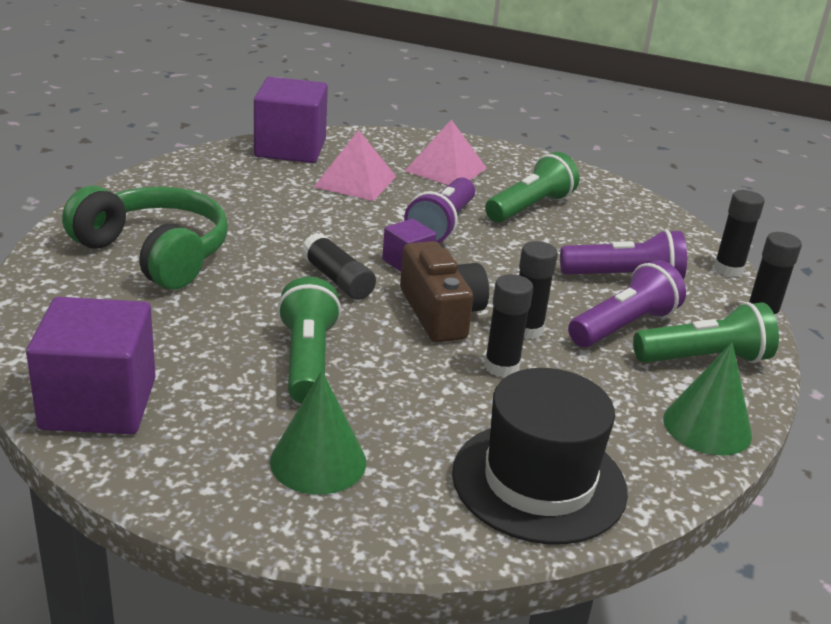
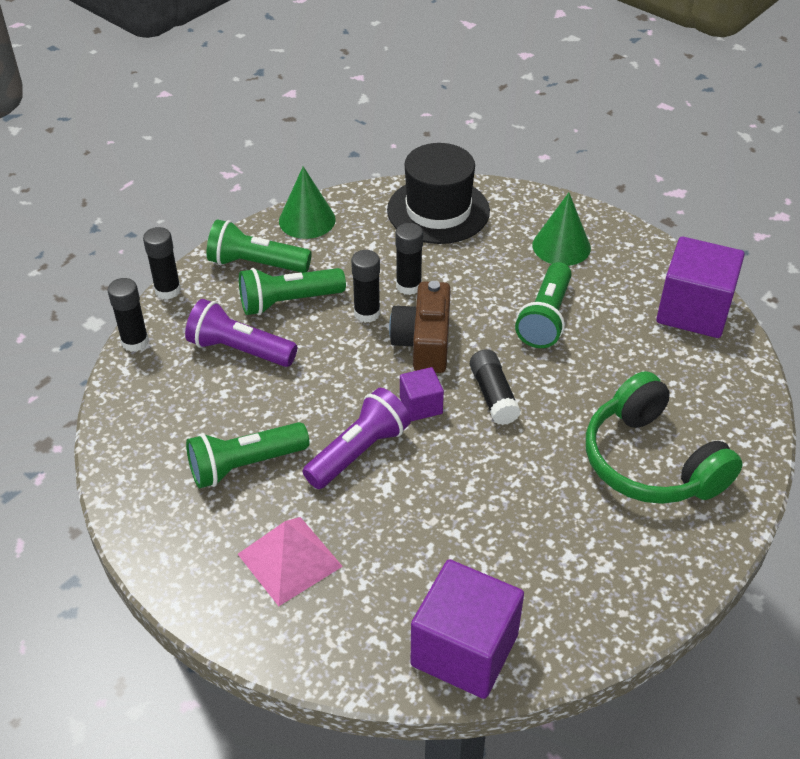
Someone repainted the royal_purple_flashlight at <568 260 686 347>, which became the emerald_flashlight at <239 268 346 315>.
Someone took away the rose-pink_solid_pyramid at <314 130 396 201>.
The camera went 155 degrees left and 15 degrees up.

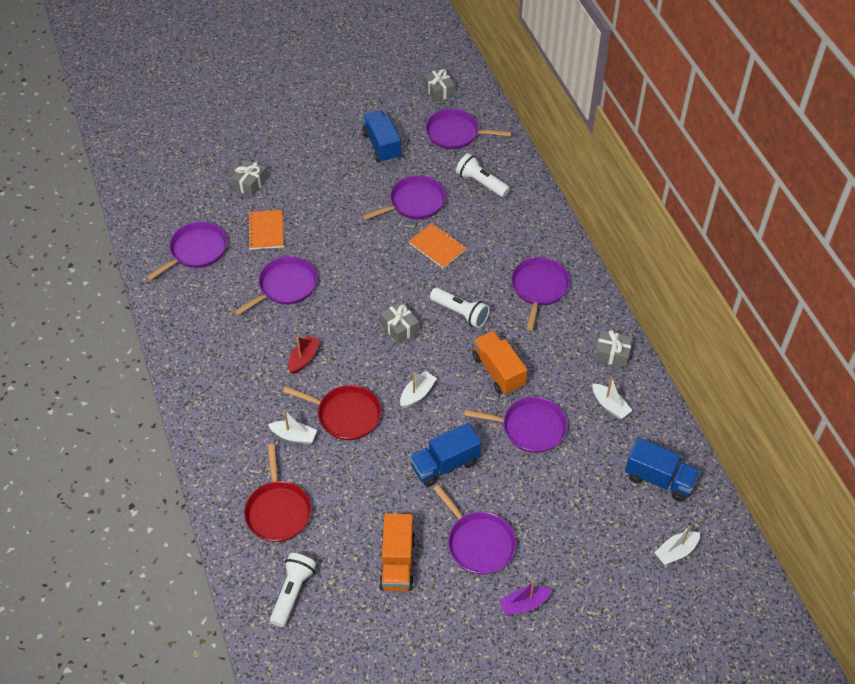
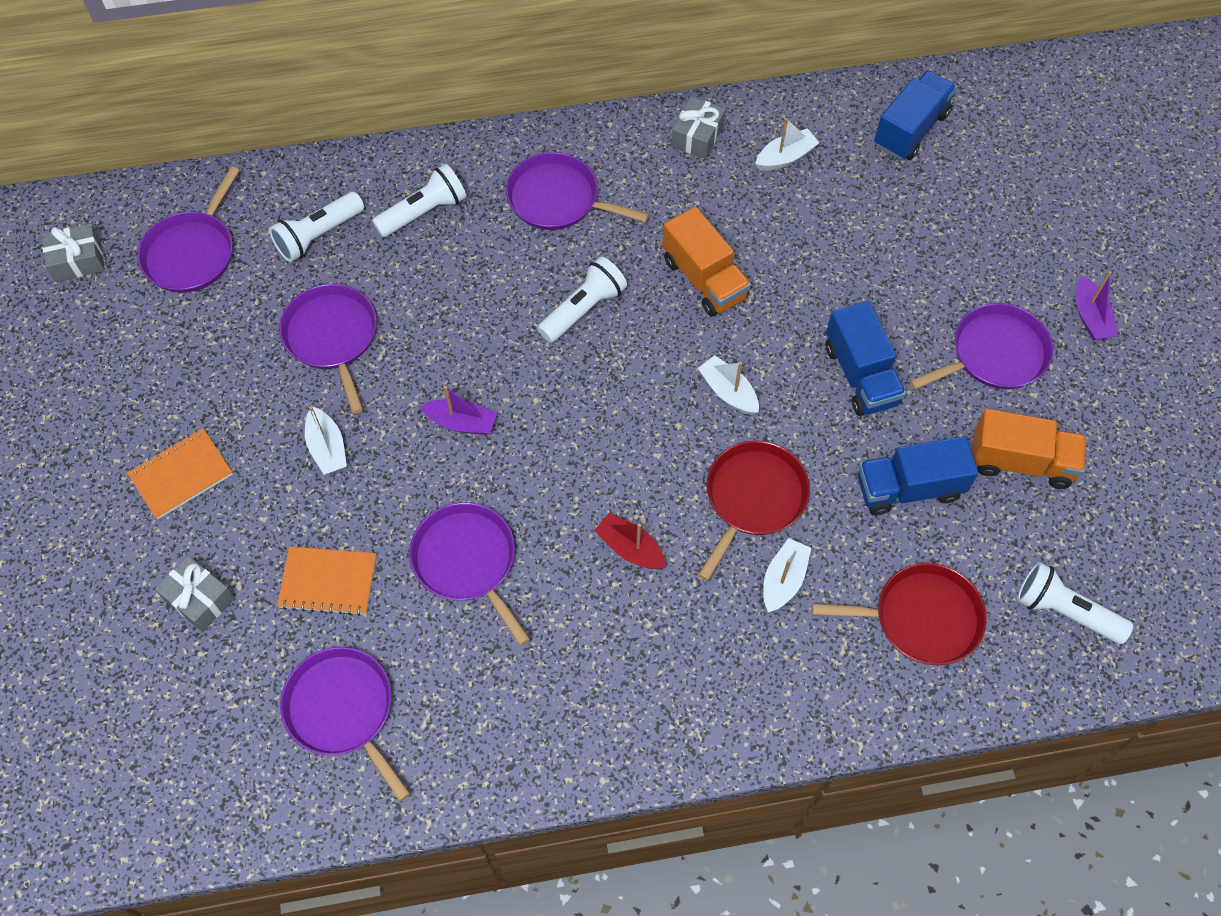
Someone carried the orange-coloured_notebook from <409 223 467 268> to <127 428 233 520>.
Someone carried the pure_white_sailboat from <654 526 700 565> to <305 406 347 475>.
Someone put down the pure_white_flashlight at <372 164 466 237>.
Someone put down the royal_purple_sailboat at <420 386 497 435>.
Someone rotated the orange-coloured_toy_truck at <472 331 527 395> by 105 degrees counterclockwise.
Someone carried the royal_blue_toy_truck from <362 110 401 163> to <857 436 978 515>.
Someone took away the ash-grey_wrapped_gift at <380 302 419 344>.
Someone took away the royal_purple_frying_pan at <464 397 567 453>.
The camera went 80 degrees left and 10 degrees up.

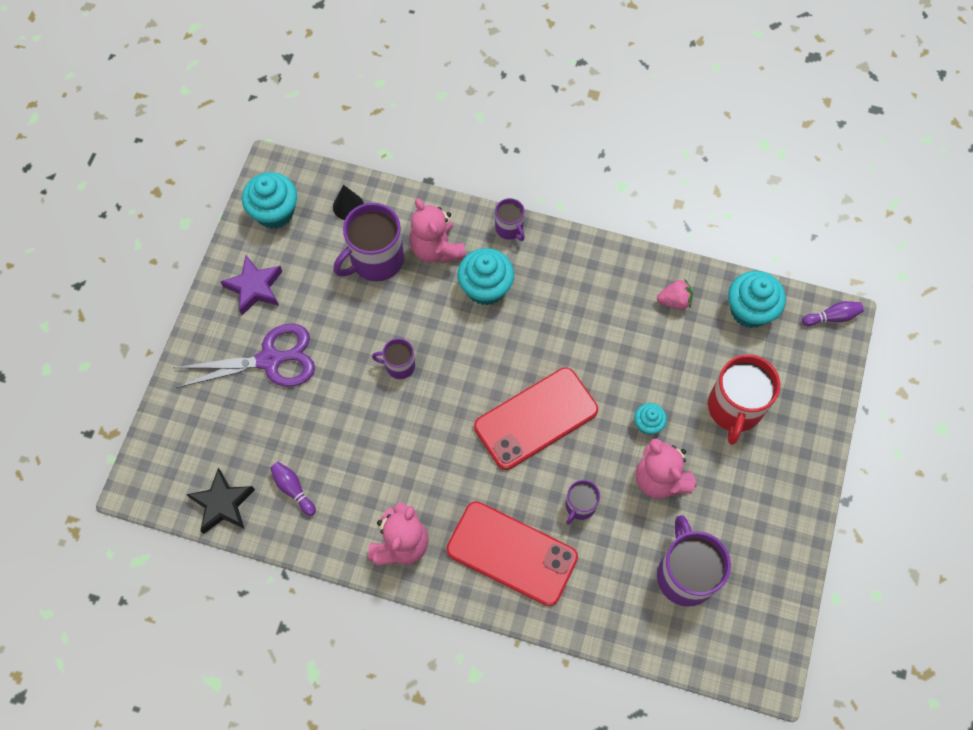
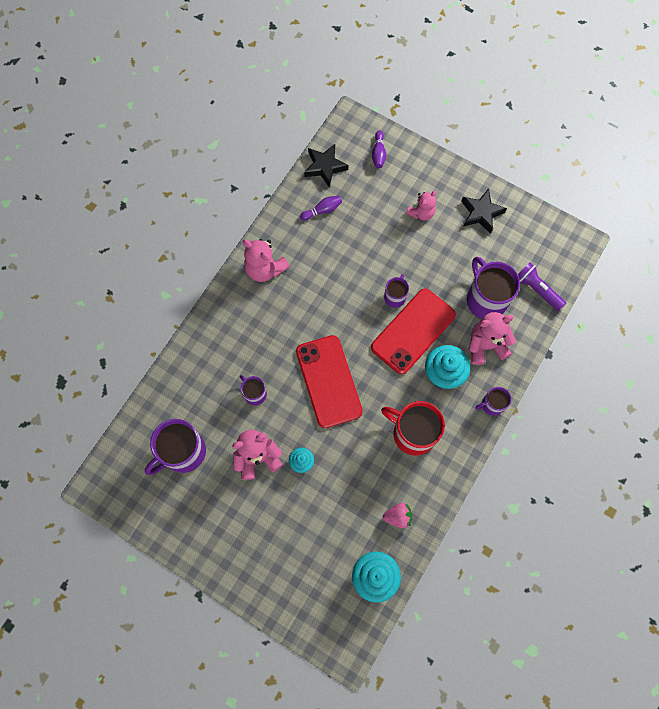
Someone rotated the royal_purple_tea_mug at <657 515 731 607> by 135 degrees clockwise.
Someone carried the red_phone from <447 501 578 606> to <371 288 456 374>.
Someone carried the royal_purple_tenpin from <802 301 864 326> to <372 130 386 169>.
Someone carried the red_tea_mug from <708 354 780 445> to <381 401 445 456>.
Someone rotated the rose-pink_toy_strawberry at <657 280 693 310> by 105 degrees counterclockwise.
Someone swapped the royal_purple_scissors at <174 324 315 388> for the rose-pink_stuffed_bear at <406 191 437 221>.
Someone repainted the royal_purple_star_shape at <220 256 282 315>, which became the jet-black_star_shape at <461 189 507 234>.
Someone swapped the jet-black_cone at <333 185 364 220> for the royal_purple_flashlight at <518 262 566 311>.
Someone took away the teal_fairy_cake at <242 172 297 229>.
The camera went 105 degrees right and 5 degrees up.

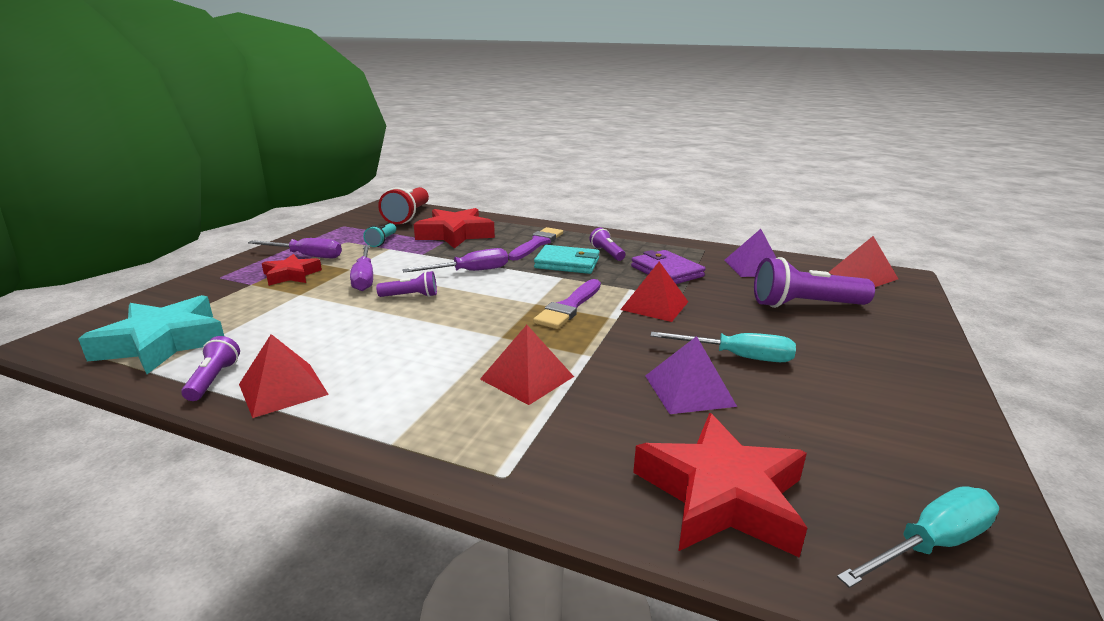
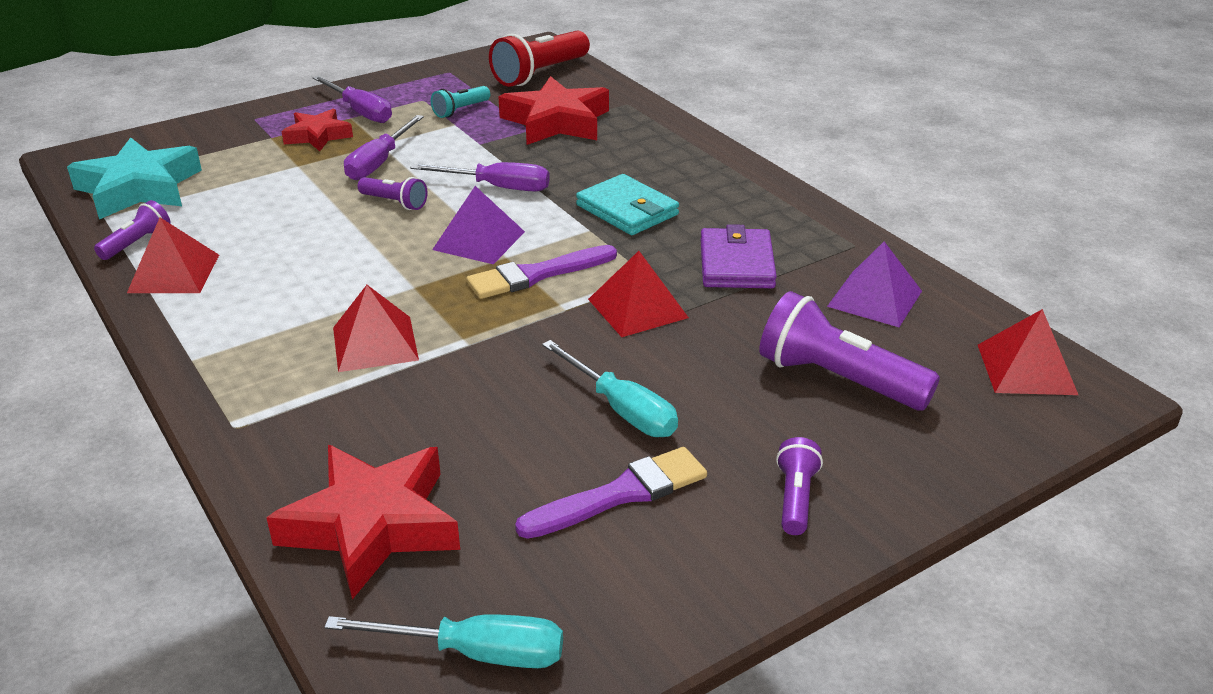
Someone carried the royal_purple_solid_pyramid from <645 336 737 414> to <432 186 525 264>.
Someone carried the royal_purple_paintbrush from <508 227 563 260> to <515 447 707 539>.
Someone carried the royal_purple_flashlight from <590 228 626 261> to <776 437 823 535>.
The camera went 35 degrees right and 10 degrees up.

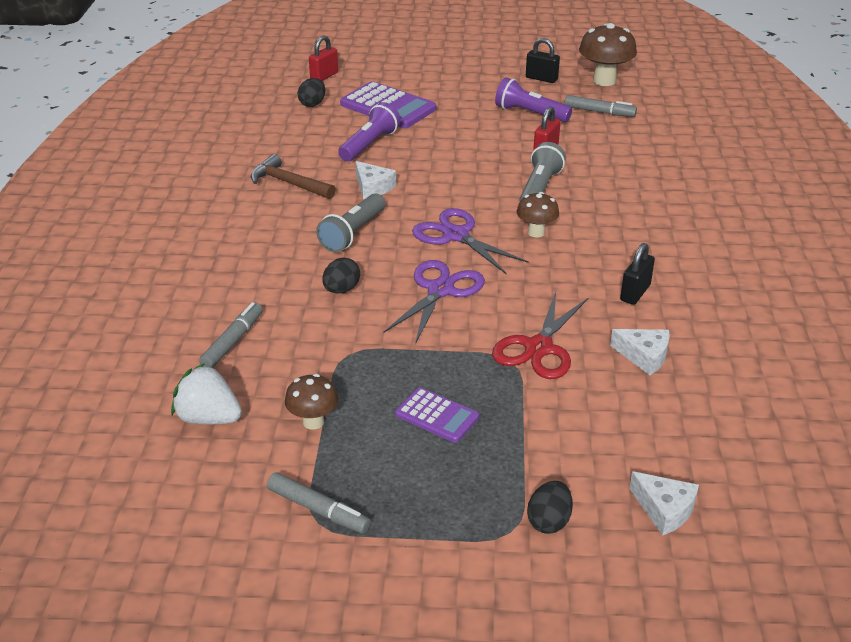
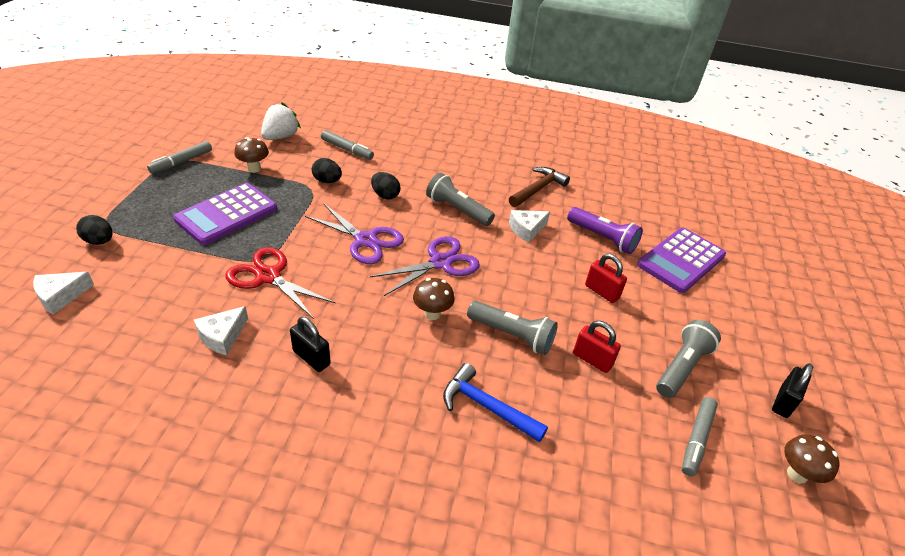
Someone scaled the royal_purple_adding_machine at <395 387 479 443> by 1.72.
Someone carried the jet-black_egg from <298 78 325 107> to <312 158 342 183>.
Someone put down the royal_blue_hammer at <443 363 548 443>.
Someone carried the red_padlock from <309 36 338 81> to <585 254 627 303>.
Someone repainted the royal_purple_flashlight at <495 77 572 122>, which became the ash-grey_flashlight at <656 320 721 398>.
Someone scaled the dark_brown_fungus at <579 23 637 86> by 0.60.
The camera went 95 degrees right and 5 degrees up.

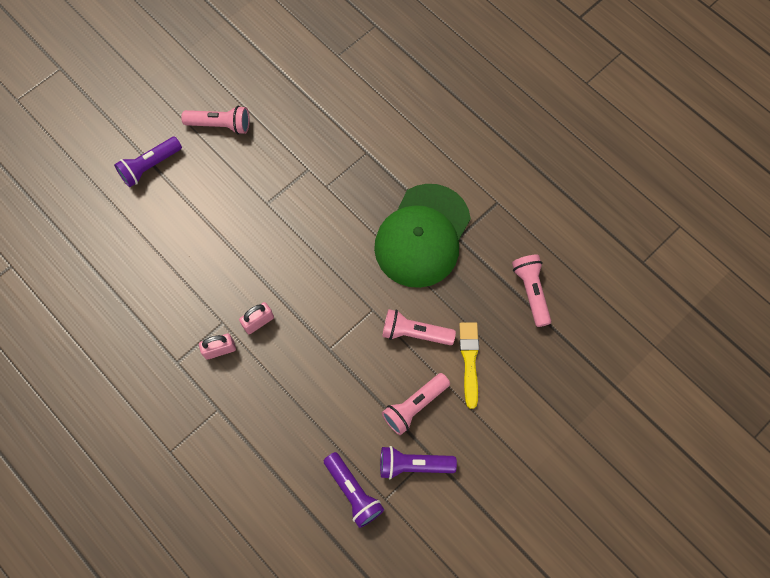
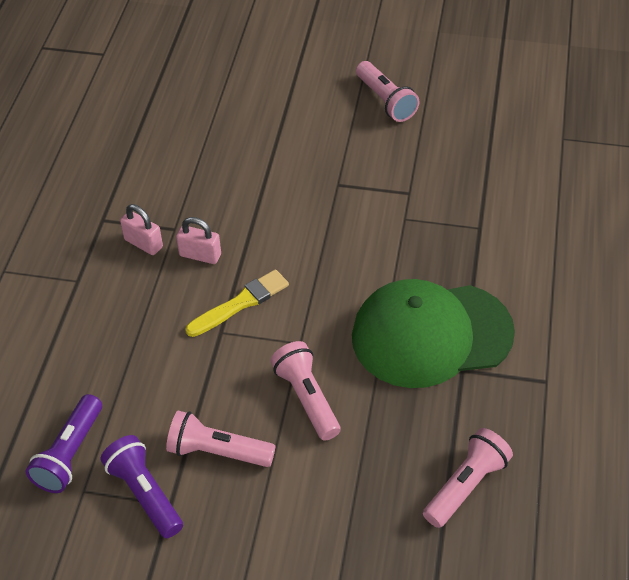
Someone carried the golden_paintbrush from <459 322 479 409> to <185 269 289 337>.
Someone took away the royal_purple_flashlight at <114 137 182 187>.
The camera went 55 degrees right and 20 degrees down.

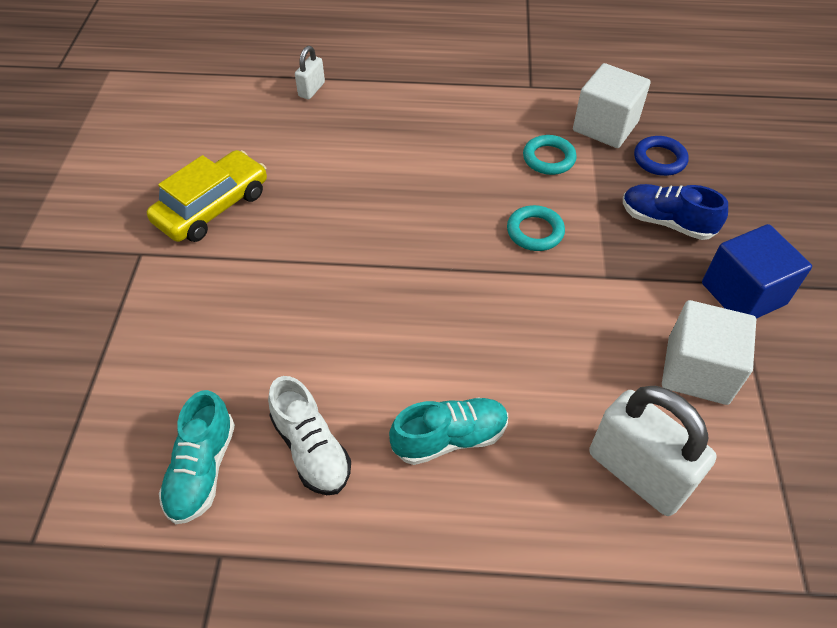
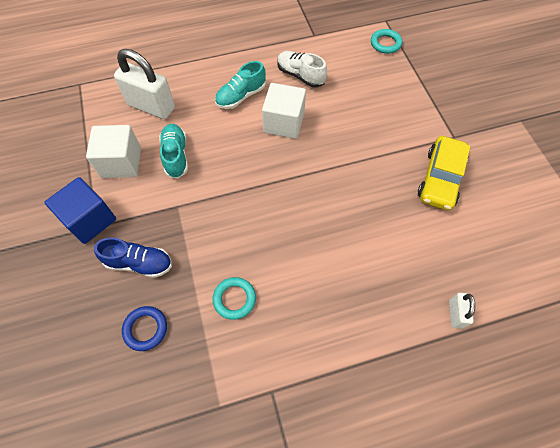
Someone carried the teal_shoe from <159 390 235 524> to <159 124 188 179>.
Someone carried the pure_white_block from <573 63 651 148> to <262 83 306 139>.
Someone carried the teal_torus from <507 205 565 251> to <371 29 402 54>.
The camera went 160 degrees right and 10 degrees up.

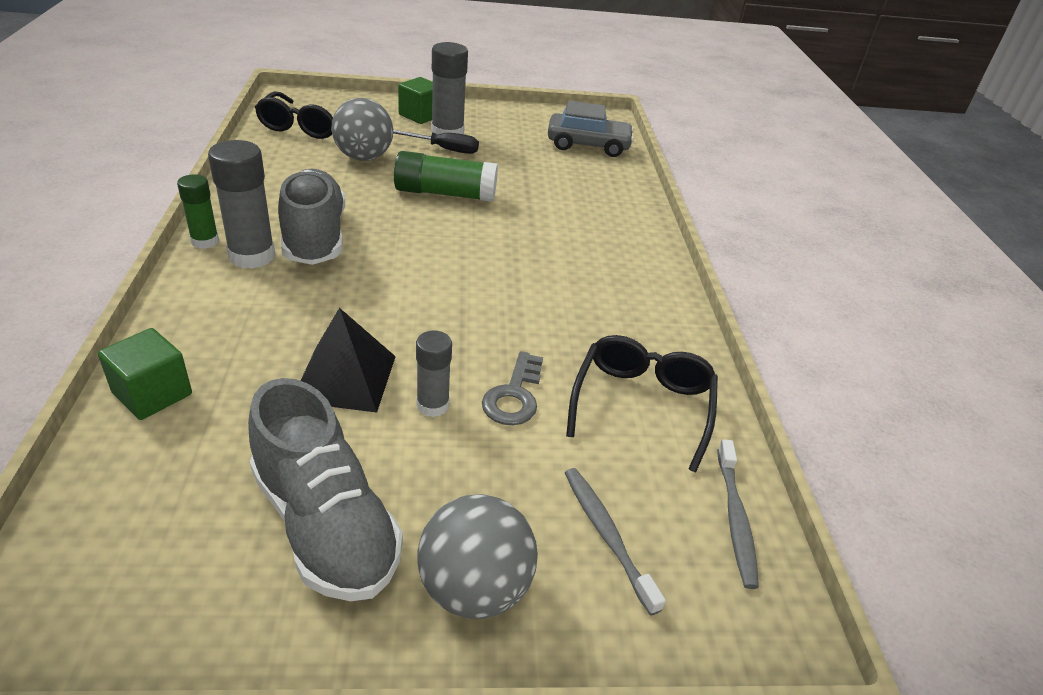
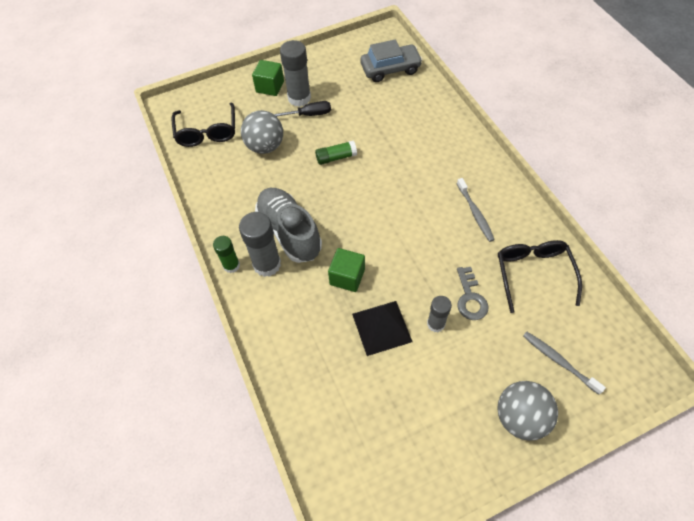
Someone scaled the emerald_glue_stick at <394 151 498 202> by 0.60.
Someone carried the emerald_block from <98 328 192 420> to <328 248 365 292>.
Someone carried the ash-grey_tooth_brush from <717 439 759 589> to <457 178 495 242>.
Someone took away the ash-grey_shoe at <248 378 403 601>.
The camera went 15 degrees left and 20 degrees up.

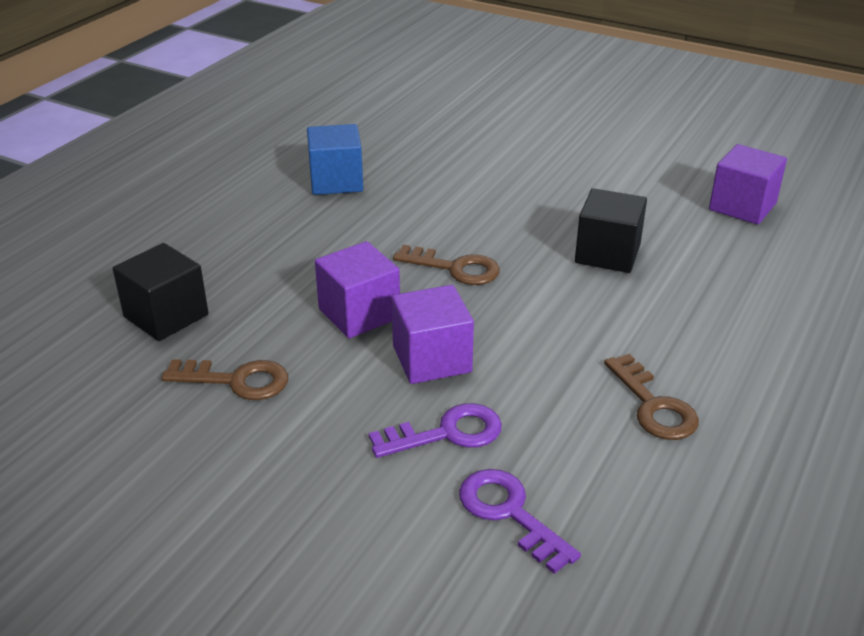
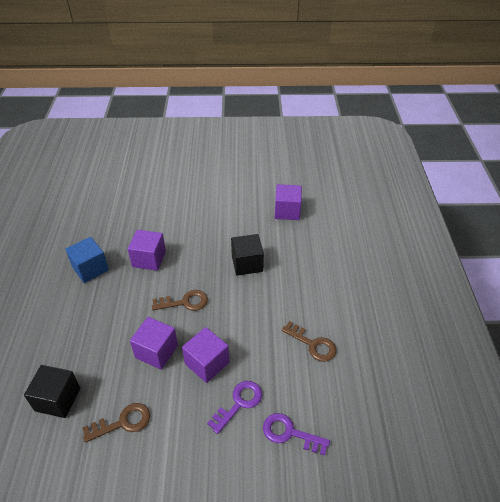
Someone put down the royal_purple_block at <128 230 166 271>.
The camera went 30 degrees left and 10 degrees up.

